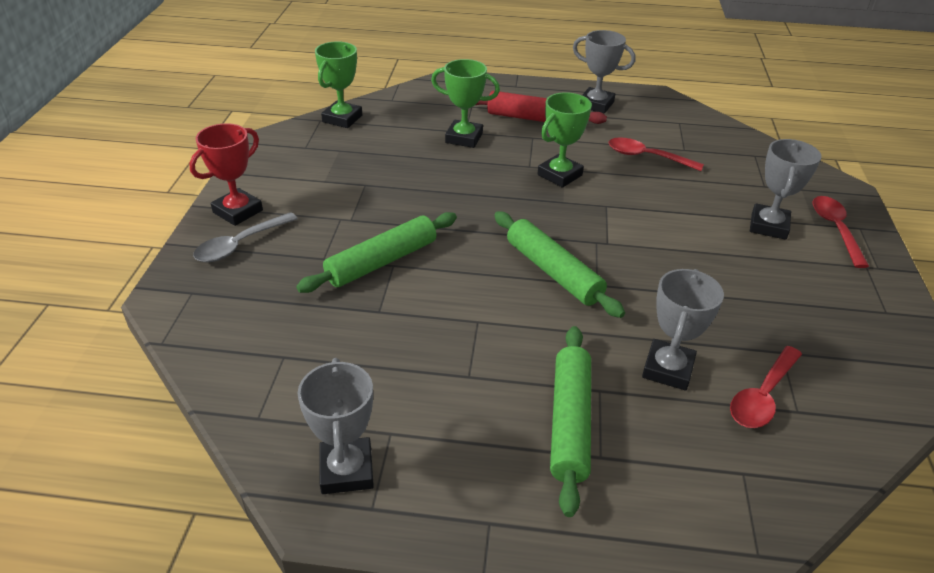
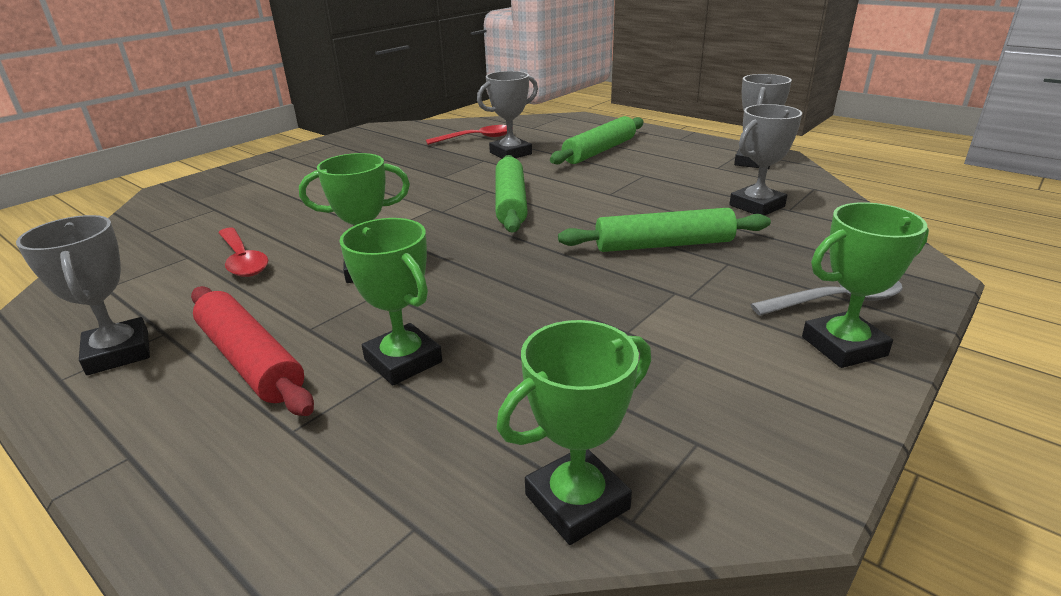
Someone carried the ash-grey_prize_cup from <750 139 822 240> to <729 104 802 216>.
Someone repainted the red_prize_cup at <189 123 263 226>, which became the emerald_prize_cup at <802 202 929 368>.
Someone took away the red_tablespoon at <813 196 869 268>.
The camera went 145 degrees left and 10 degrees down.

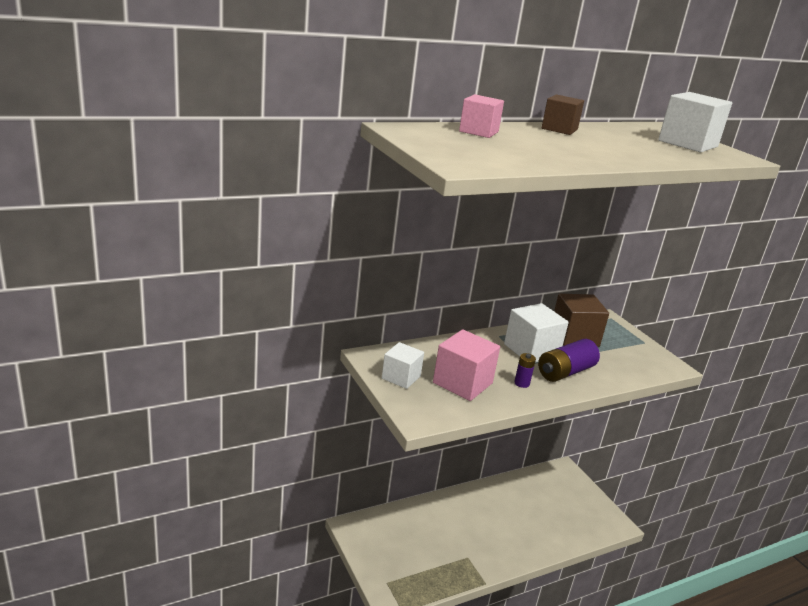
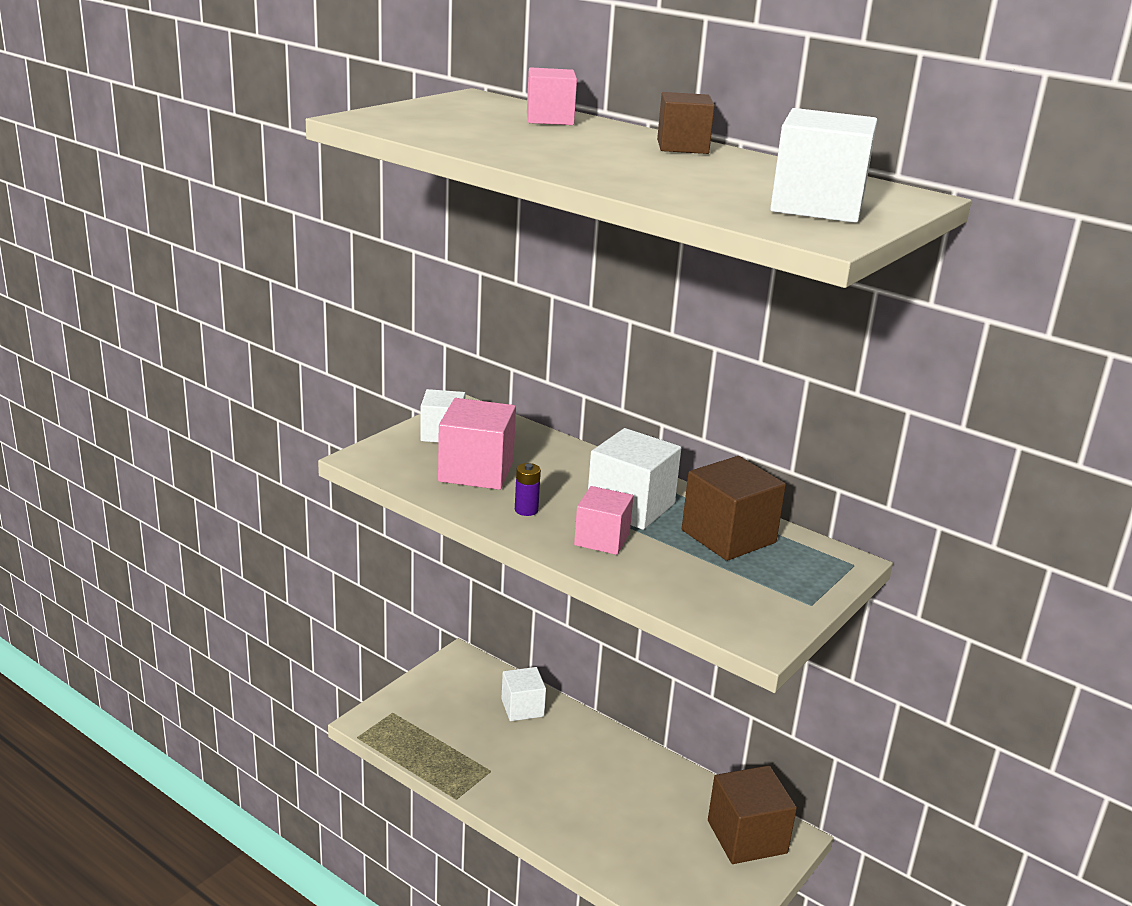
Someone put down the pure_white_block at <501 667 546 721>.
Someone swapped the royal_purple_battery at <538 339 600 382> for the rose-pink_block at <574 486 633 555>.
Someone put down the dark_brown_block at <708 765 797 864>.
The camera went 65 degrees right and 0 degrees up.

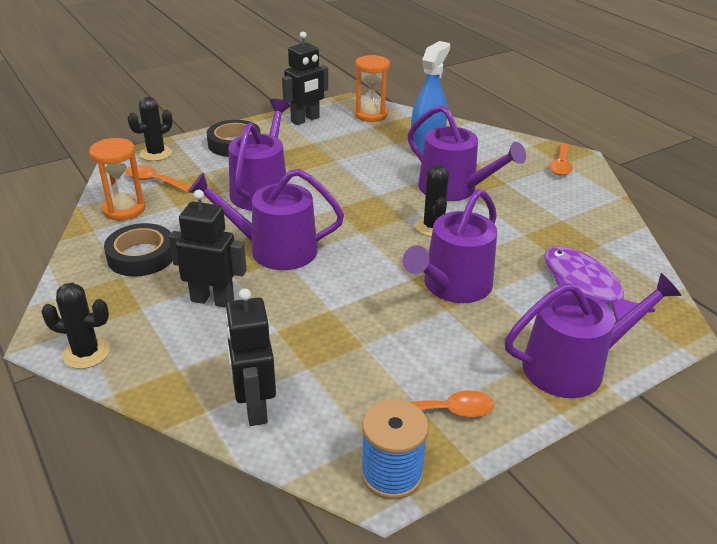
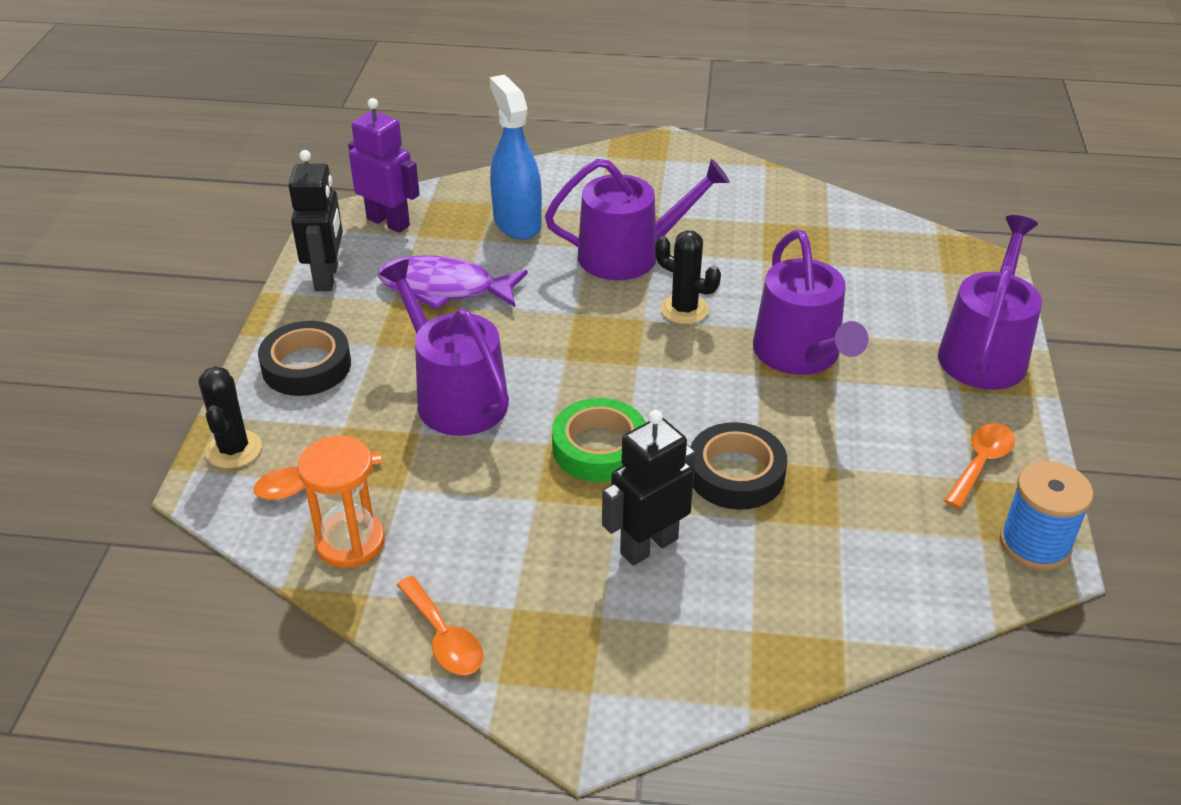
Someone swapped the orange-coloured_sandglass at <355 55 390 122> for the royal_purple_robot_figure at <348 98 420 233>.
Someone carried the royal_purple_fish_figure from <544 246 656 321> to <378 255 528 310>.
Someone carried the orange-coloured_tablespoon from <549 143 573 176> to <397 576 483 675>.
Someone swapped the royal_purple_sprinkling_can at <188 169 344 270> for the emerald_sticky_tape at <552 398 646 482>.
Someone carried the jet-black_sticky_tape from <104 223 173 277> to <691 422 787 510>.
Someone took away the jet-black_cactus at <41 283 110 369>.
Someone took away the jet-black_robot_figure at <225 288 276 426>.
The camera went 50 degrees left and 5 degrees up.

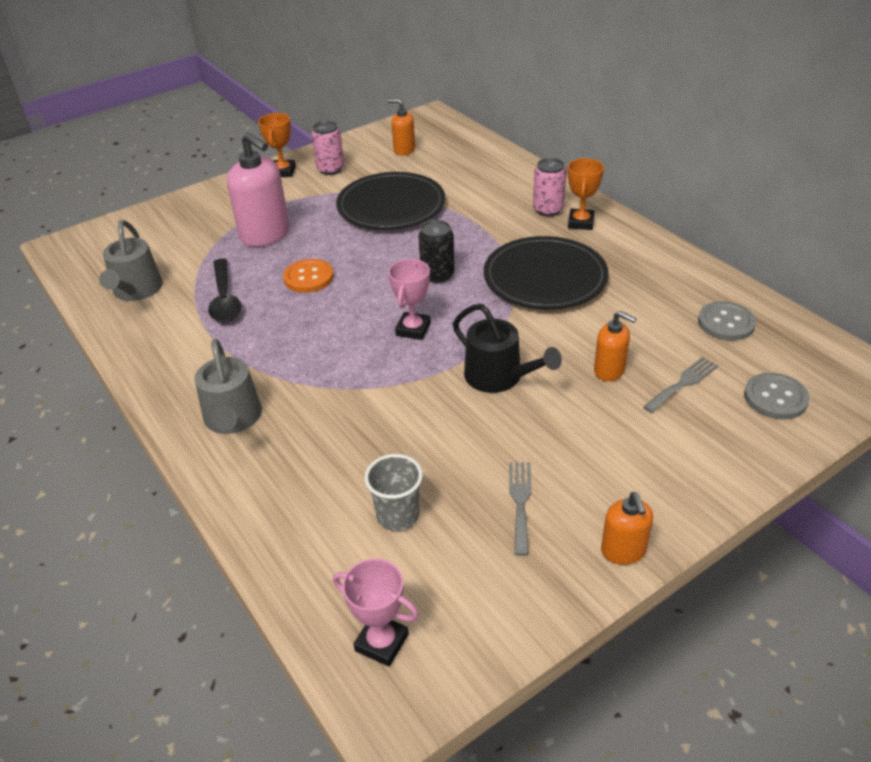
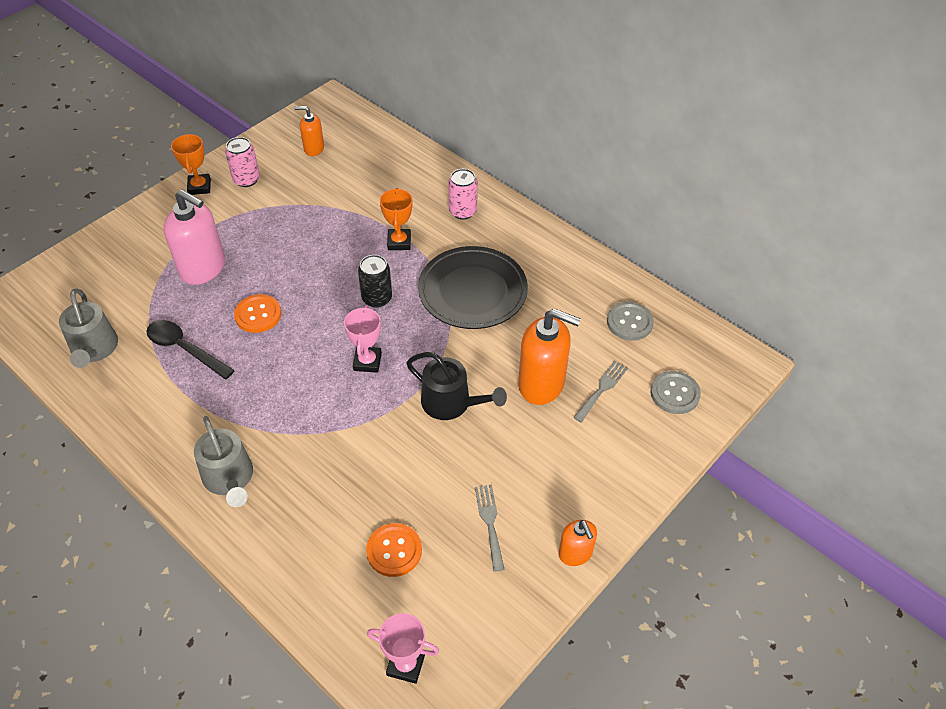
Someone rotated the jet-black_tablespoon at <208 258 241 322> by 150 degrees clockwise.
Someone swapped the ash-grey_beaker at <364 454 423 531> for the orange-coloured_button at <366 523 422 577>.
Someone carried the orange-coloured_prize_cup from <568 158 604 230> to <380 188 413 250>.
Someone scaled the orange-coloured_soap_pump at <594 311 637 381> by 1.82.
Someone took away the jet-black_flat_dish at <336 172 445 230>.
The camera went 15 degrees left and 10 degrees up.

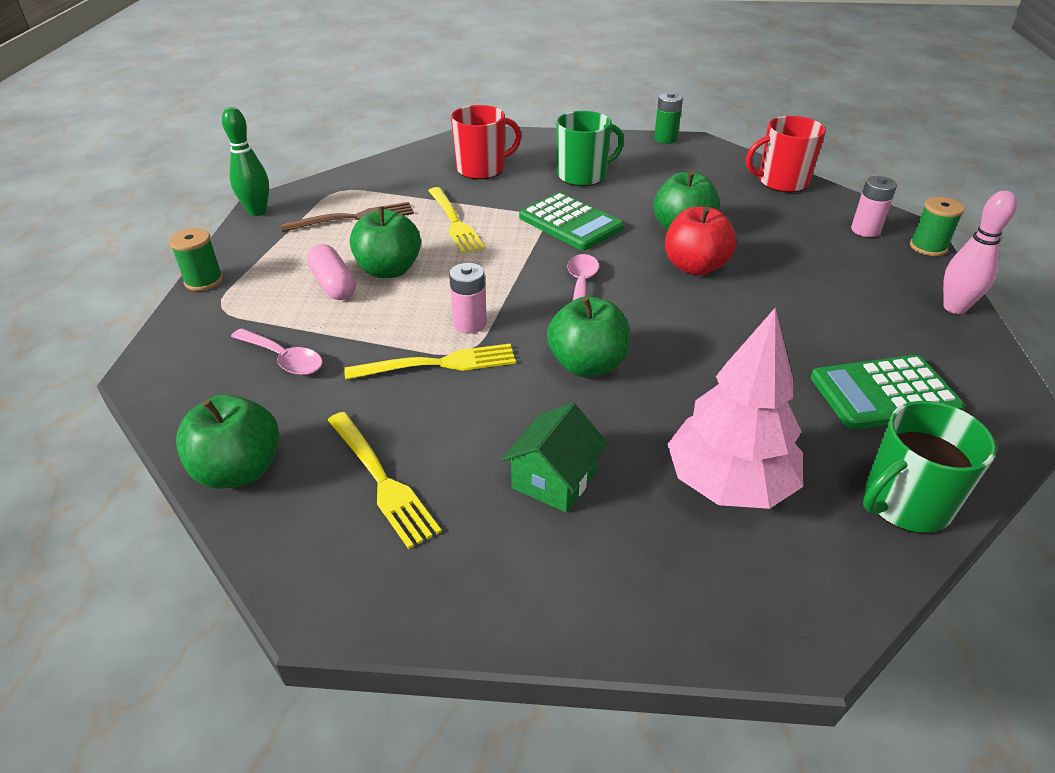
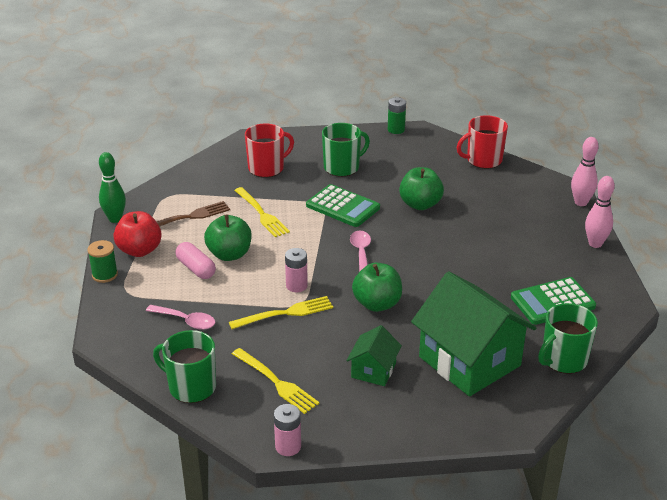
Someone carried the red_apple from <665 207 737 276> to <113 211 162 257>.
Someone swapped the emerald_apple at <176 394 279 489> for the emerald_tea_mug at <153 330 216 403>.
Someone carried the rose-pink_battery from <851 176 897 237> to <274 404 301 456>.
Someone swapped the rose-pink_toy_tree at <667 308 803 509> for the emerald_cottage at <411 271 536 396>.
Someone swapped the emerald_reel_of_thread at <910 197 965 256> for the rose-pink_tenpin at <571 137 599 206>.
The camera went 10 degrees left and 5 degrees down.

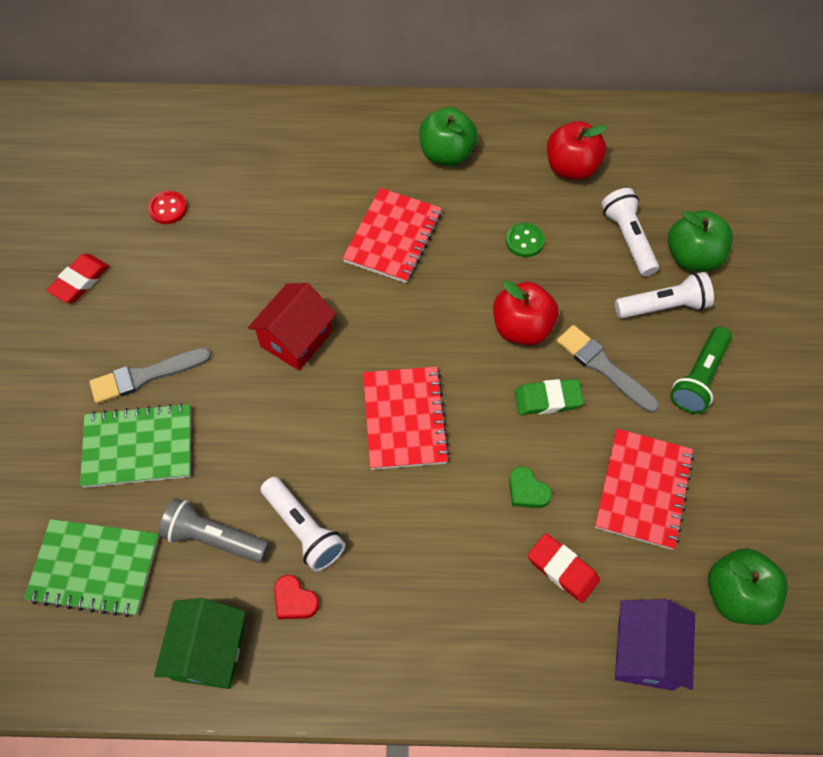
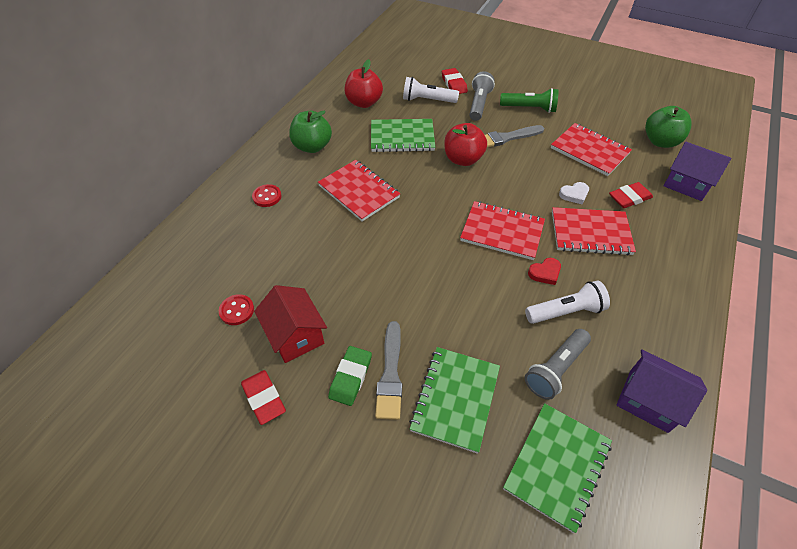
Someone put down the red_button at <252 184 281 207>.
Someone carried the red_cottage from <248 283 336 371> to <254 285 327 363>.
Someone carried the emerald_eraser from <515 379 584 415> to <328 346 372 406>.
Someone swapped the emerald_button at <506 223 545 257> for the emerald_notebook at <371 119 435 152>.
Someone swapped the emerald_apple at <668 210 733 271> for the red_eraser at <442 68 468 94>.
Someone repainted the pure_white_flashlight at <615 272 714 318>, which became the ash-grey_flashlight at <469 71 495 121>.
Someone rotated the emerald_flashlight at <670 327 732 414> by 45 degrees counterclockwise.
Someone carried the red_heart from <274 575 319 619> to <528 258 561 285>.
Someone put down the red_notebook at <552 207 636 256>.
Someone repainted the emerald_heart at <509 466 552 508>, which became the pure_white_heart at <559 182 589 204>.
Someone repainted the emerald_cottage at <154 598 246 689>, which became the royal_purple_cottage at <616 349 707 433>.
The camera went 65 degrees left and 10 degrees down.

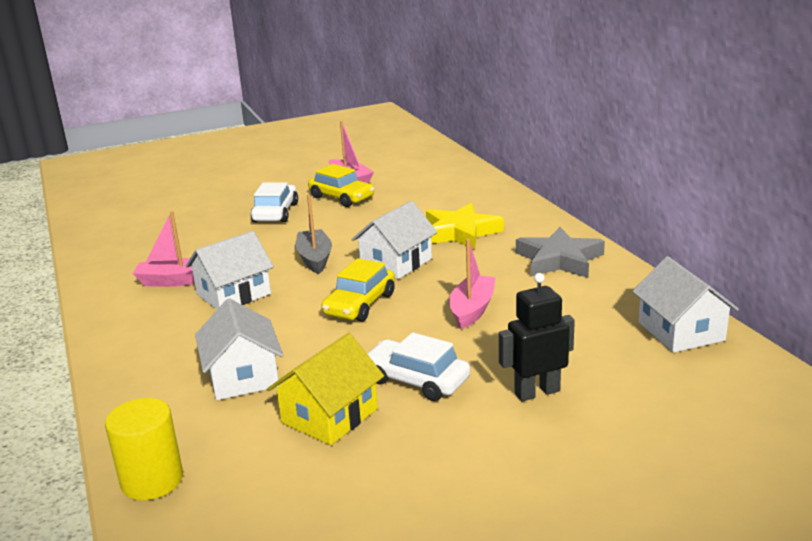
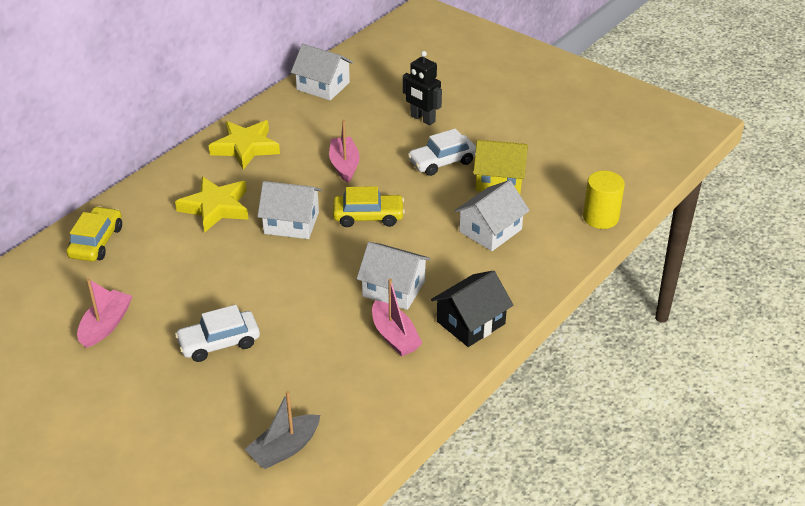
Someone carried the golden_toy_car from <308 164 374 207> to <66 206 122 262>.
Someone repainted the ash-grey_star_shape at <516 227 605 278>, which became the golden_star_shape at <209 120 280 170>.
Someone carried the ash-grey_sailboat from <295 194 332 274> to <245 391 320 469>.
Someone rotated the pure_white_cottage at <632 256 739 353> by 75 degrees clockwise.
Someone rotated the rose-pink_sailboat at <449 239 496 329> by 90 degrees clockwise.
Someone rotated the pure_white_toy_car at <367 332 470 401> by 60 degrees clockwise.
Someone put down the jet-black_cottage at <431 270 513 347>.
The camera went 120 degrees left and 15 degrees up.

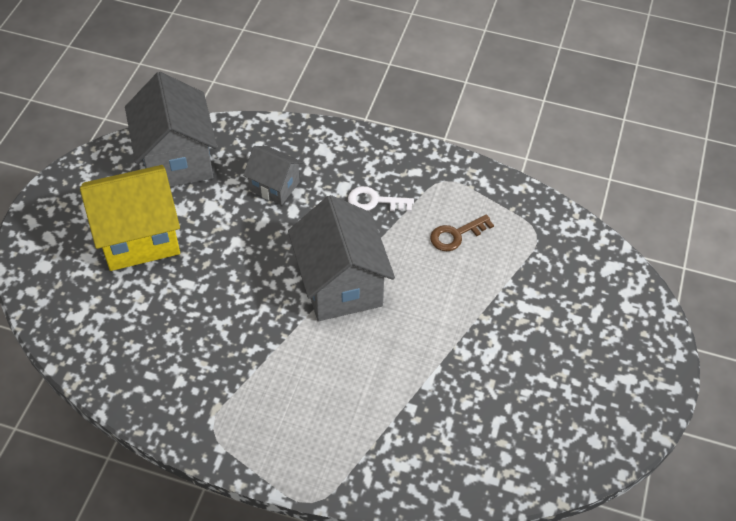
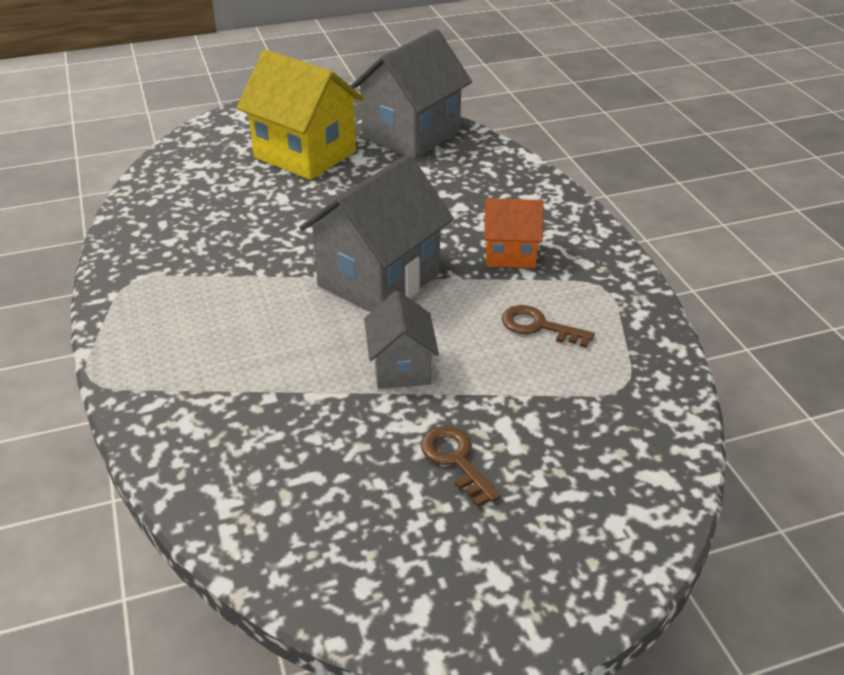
Someone carried the ash-grey_cottage from <243 146 303 205> to <364 290 439 389>.
Someone put down the dark_brown_key at <421 426 500 507>.
Someone swapped the pure_white_key at <348 186 414 212> for the orange-coloured_cottage at <484 198 544 268>.
The camera went 55 degrees right and 15 degrees down.

